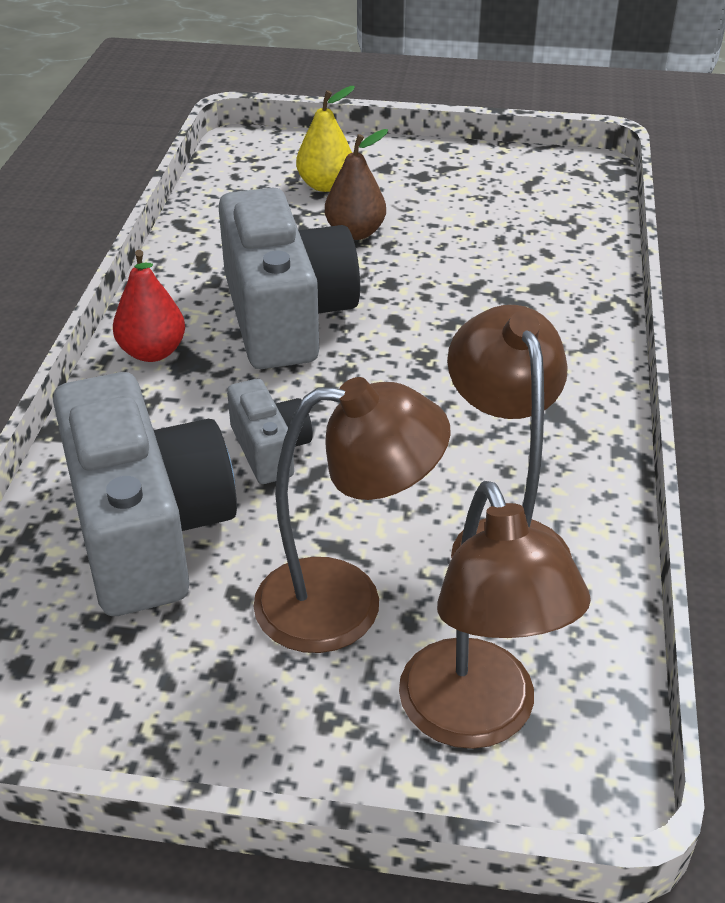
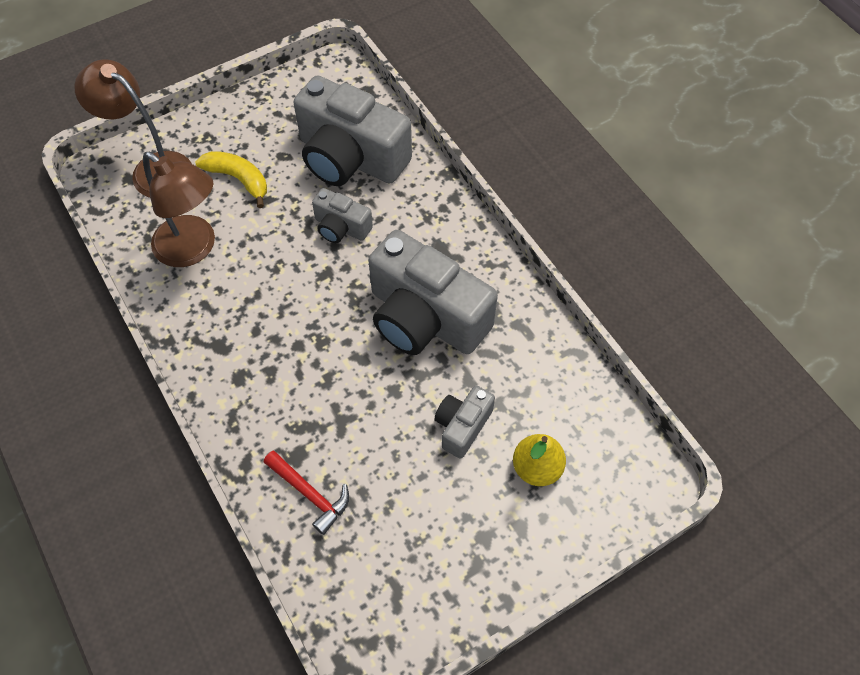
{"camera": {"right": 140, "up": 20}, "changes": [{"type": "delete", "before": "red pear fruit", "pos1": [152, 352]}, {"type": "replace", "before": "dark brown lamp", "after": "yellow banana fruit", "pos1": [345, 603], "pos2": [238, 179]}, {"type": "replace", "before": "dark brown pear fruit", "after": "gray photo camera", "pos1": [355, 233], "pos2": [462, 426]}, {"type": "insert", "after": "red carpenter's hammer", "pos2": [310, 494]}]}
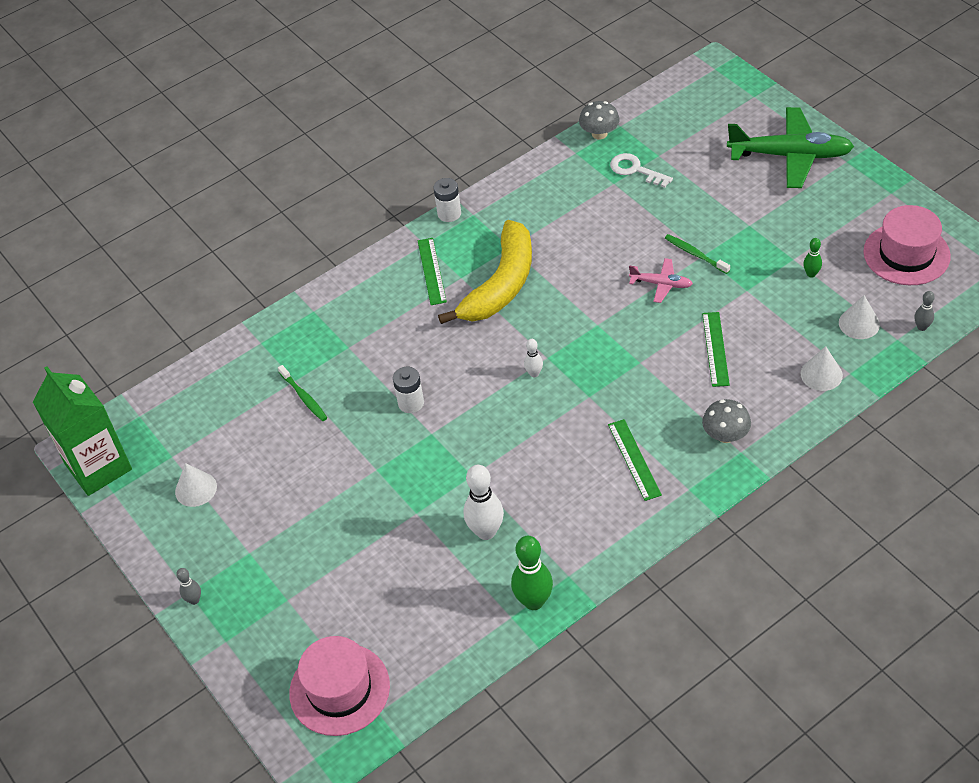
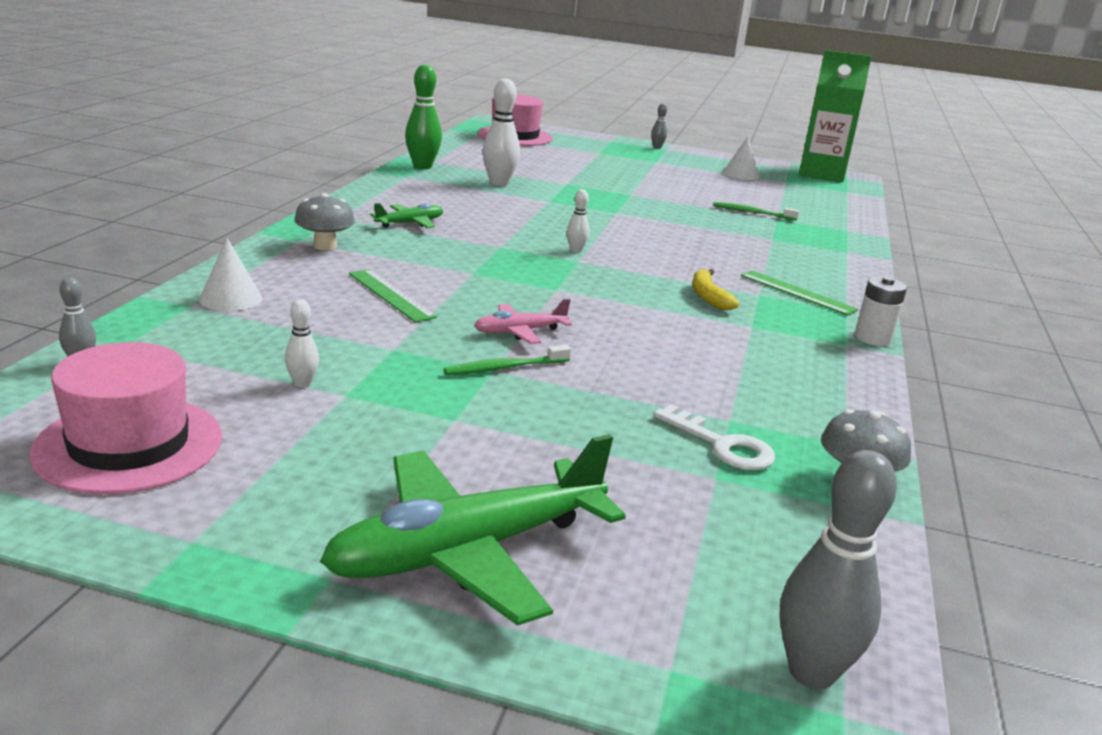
{"camera": {"right": 135, "up": -25}, "changes": [{"type": "delete", "before": "snow-white battery", "pos1": [411, 403]}, {"type": "resize", "before": "yellow banana fruit", "pos1": [501, 284], "pos2": [708, 297], "scale": 0.44}, {"type": "replace", "before": "leaf-green straightedge", "after": "leaf-green aeroplane", "pos1": [634, 459], "pos2": [410, 223]}, {"type": "rotate", "before": "snow-white key", "pos1": [635, 170], "pos2": [722, 445], "turn": 45}, {"type": "rotate", "before": "leaf-green tooth brush", "pos1": [695, 254], "pos2": [505, 368], "turn": 150}, {"type": "recolor", "before": "leaf-green skittle", "after": "snow-white skittle", "pos1": [811, 274], "pos2": [302, 383]}, {"type": "delete", "before": "snow-white solid cone", "pos1": [859, 323]}, {"type": "insert", "after": "gray skittle", "pos2": [811, 672]}]}
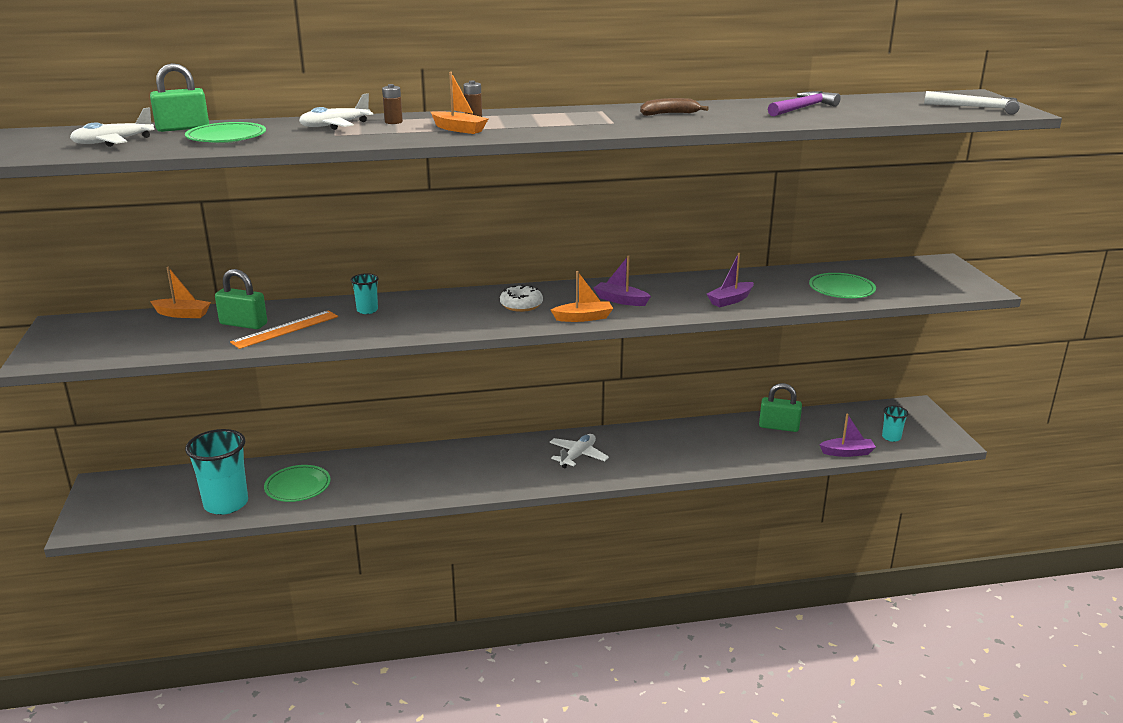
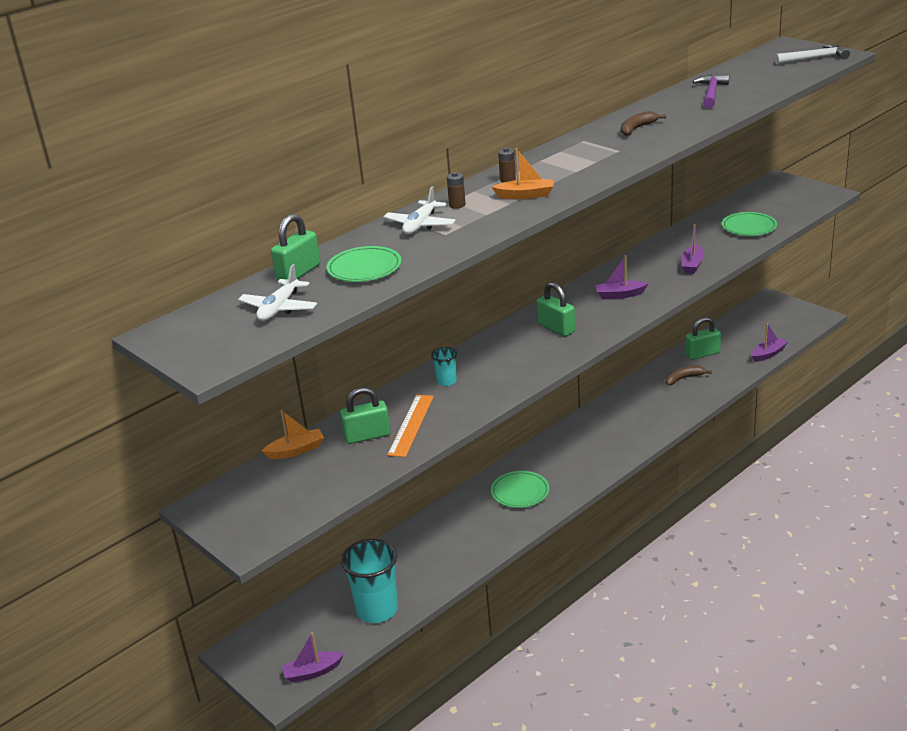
{"camera": {"right": -30, "up": 5}, "changes": [{"type": "move", "before": "leaf-green flat dish", "pos1": [298, 487], "pos2": [520, 492]}, {"type": "replace", "before": "snow-white glazed donut", "after": "leaf-green lock", "pos1": [521, 305], "pos2": [556, 328]}, {"type": "delete", "before": "snow-white aeroplane", "pos1": [578, 456]}, {"type": "delete", "before": "bright orange boat", "pos1": [583, 318]}, {"type": "delete", "before": "turquoise cup", "pos1": [891, 437]}, {"type": "insert", "after": "purple boat", "pos2": [312, 672]}, {"type": "insert", "after": "dark brown banana fruit", "pos2": [684, 378]}]}
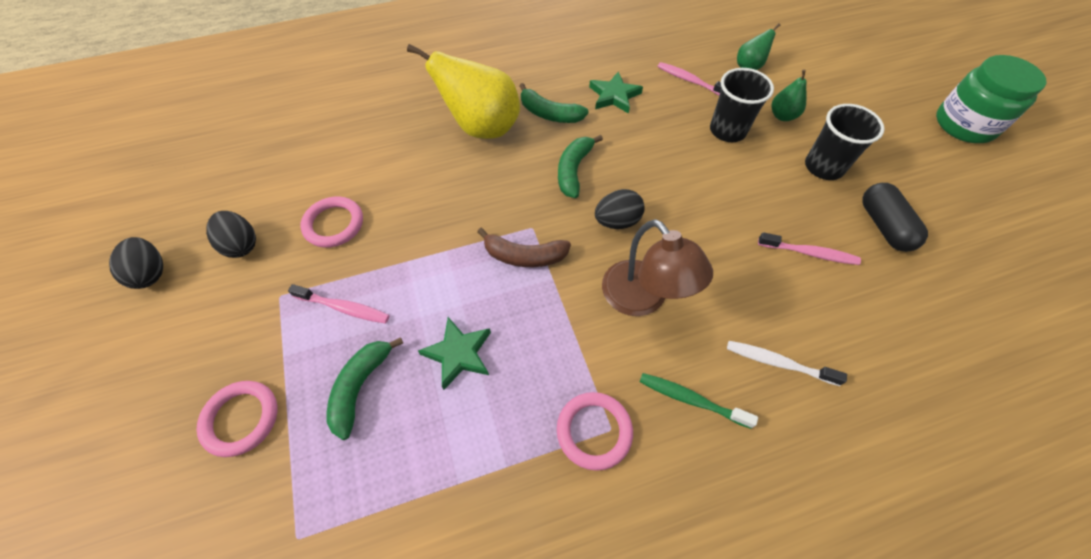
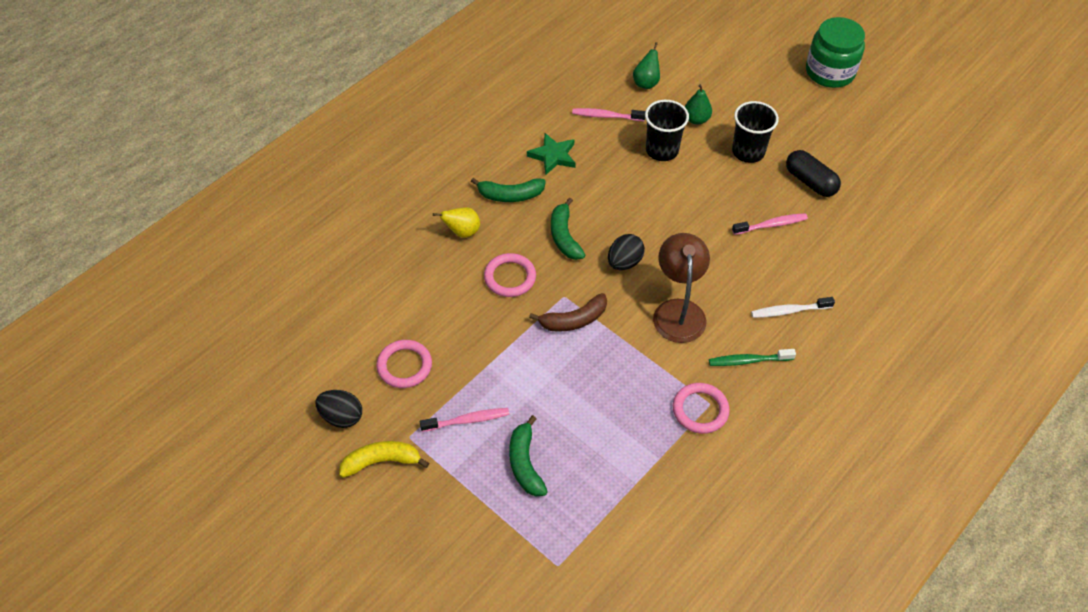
{"camera": {"right": -30, "up": -5}, "changes": [{"type": "delete", "before": "jet-black toy egg", "pos1": [151, 273]}, {"type": "move", "before": "pink hoop", "pos1": [241, 419], "pos2": [510, 277]}, {"type": "resize", "before": "yellow pear fruit", "pos1": [482, 127], "pos2": [462, 232], "scale": 0.48}, {"type": "delete", "before": "leaf-green star shape", "pos1": [458, 354]}, {"type": "rotate", "before": "dark brown lamp", "pos1": [643, 299], "pos2": [678, 311], "turn": -120}, {"type": "insert", "after": "yellow banana fruit", "pos2": [381, 461]}]}
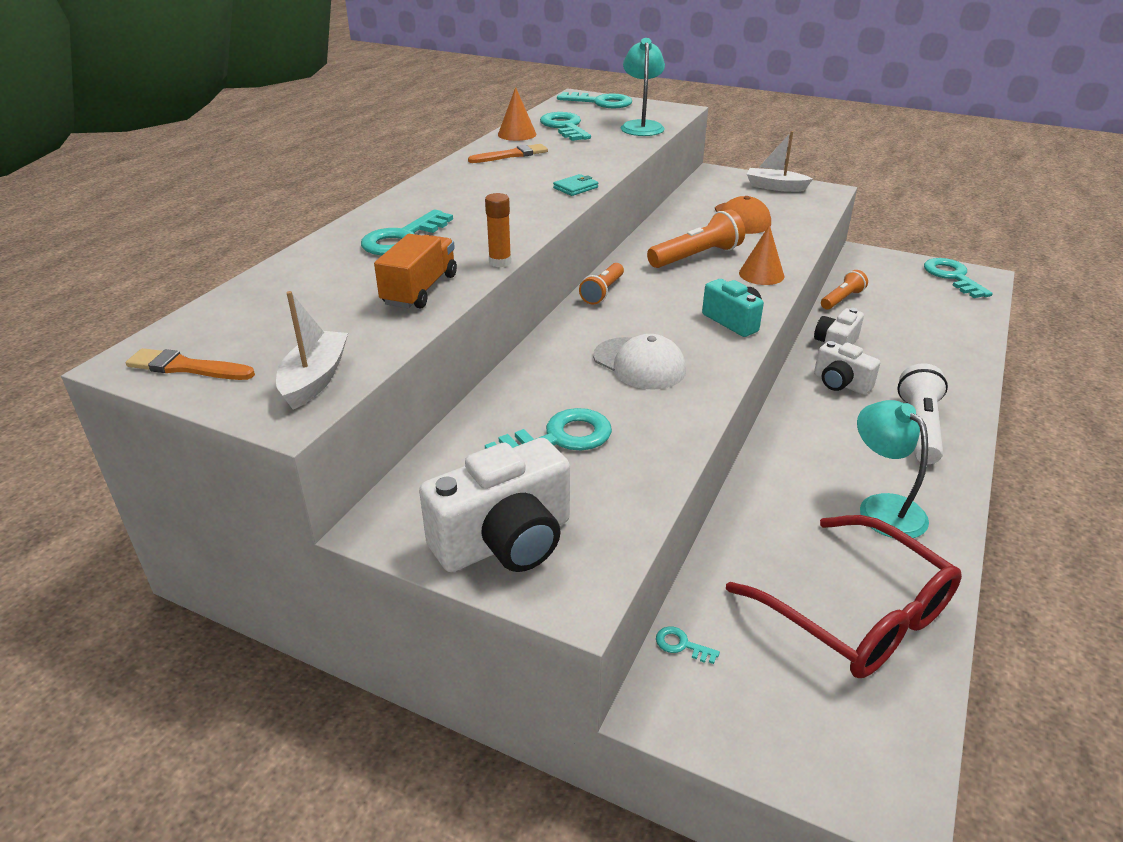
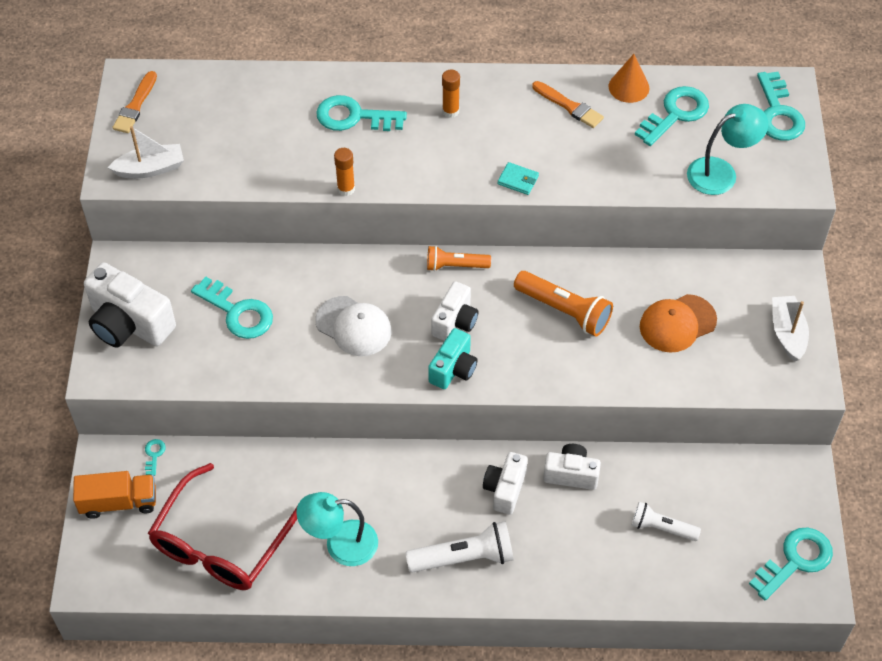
{"camera": {"right": 65, "up": 20}, "changes": [{"type": "rotate", "before": "bright orange paint brush", "pos1": [186, 367], "pos2": [135, 106], "turn": -150}, {"type": "move", "before": "bright orange lorry", "pos1": [420, 290], "pos2": [119, 502]}, {"type": "rotate", "before": "snow-white peaked cap", "pos1": [639, 364], "pos2": [353, 326], "turn": -75}, {"type": "delete", "before": "bright orange solid cone", "pos1": [761, 274]}, {"type": "delete", "before": "bright orange torch", "pos1": [842, 299]}, {"type": "rotate", "before": "turquoise lamp", "pos1": [882, 507], "pos2": [340, 544], "turn": -135}, {"type": "insert", "after": "snow-white photo camera", "pos2": [455, 321]}, {"type": "insert", "after": "bright orange glue stick", "pos2": [450, 111]}, {"type": "insert", "after": "snow-white torch", "pos2": [661, 528]}]}
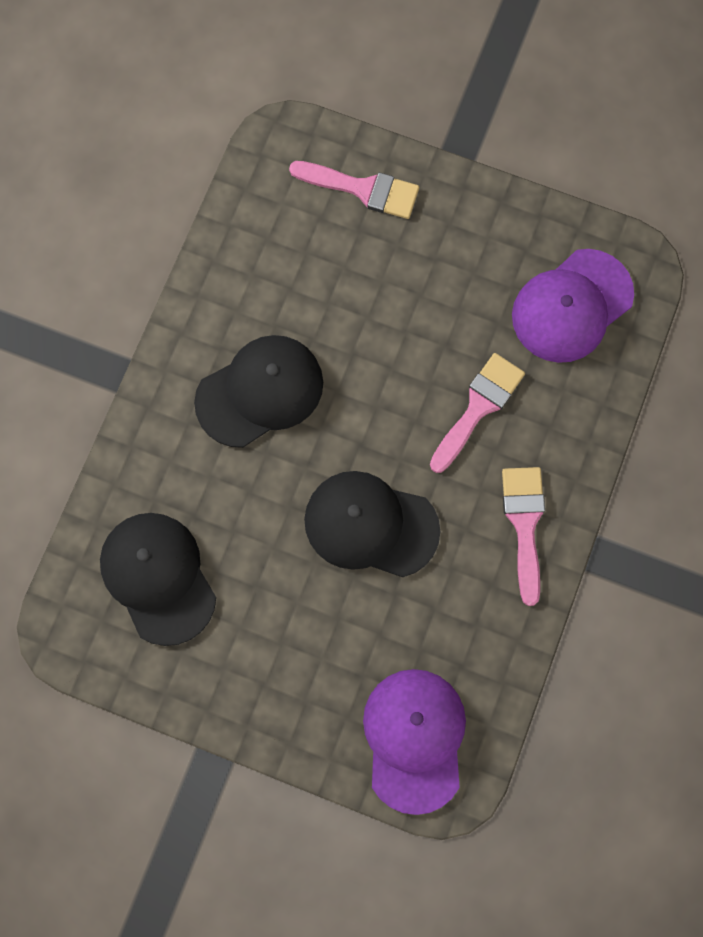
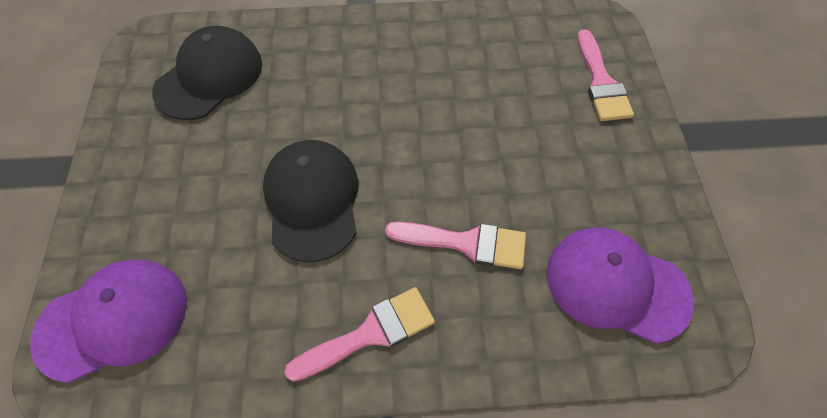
{"camera": {"right": 65, "up": -15}, "changes": [{"type": "delete", "before": "jet-black peaked cap", "pos1": [260, 392]}]}
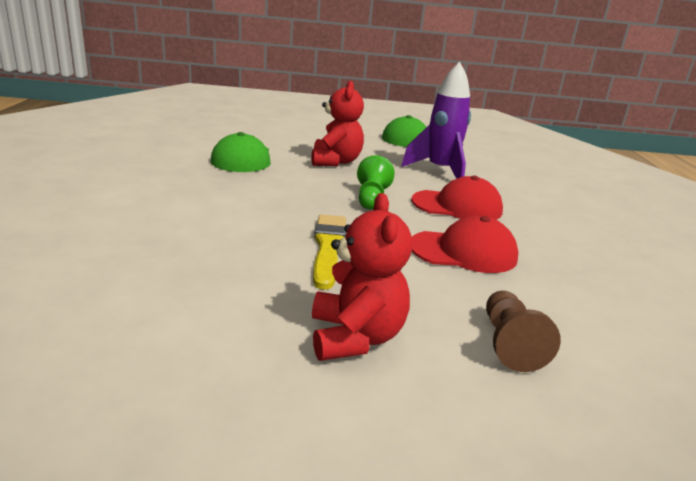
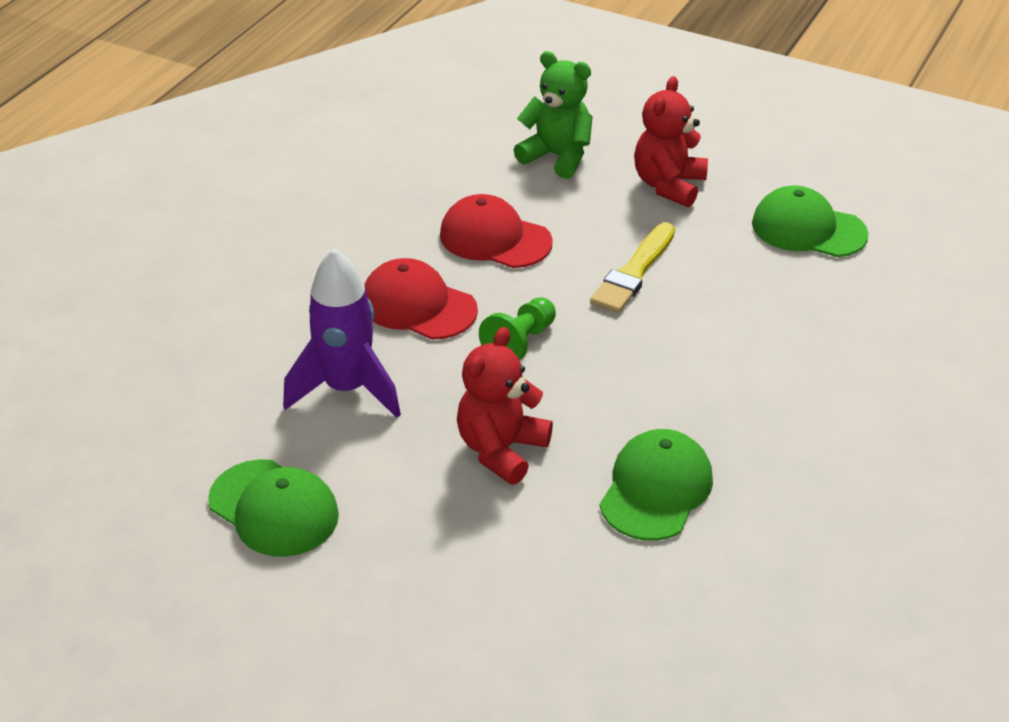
{"camera": {"right": -150, "up": 15}, "changes": [{"type": "replace", "before": "dark brown chess pawn", "after": "leaf-green teddy bear", "pos1": [509, 344], "pos2": [557, 157]}, {"type": "insert", "after": "leaf-green peaked cap", "pos2": [808, 229]}]}
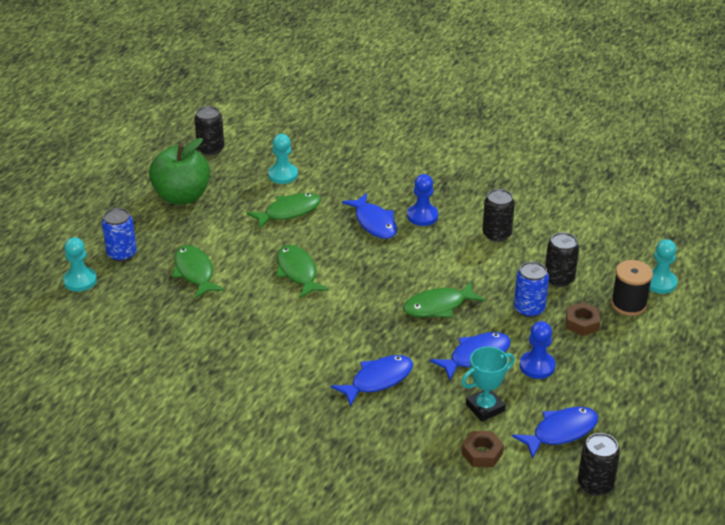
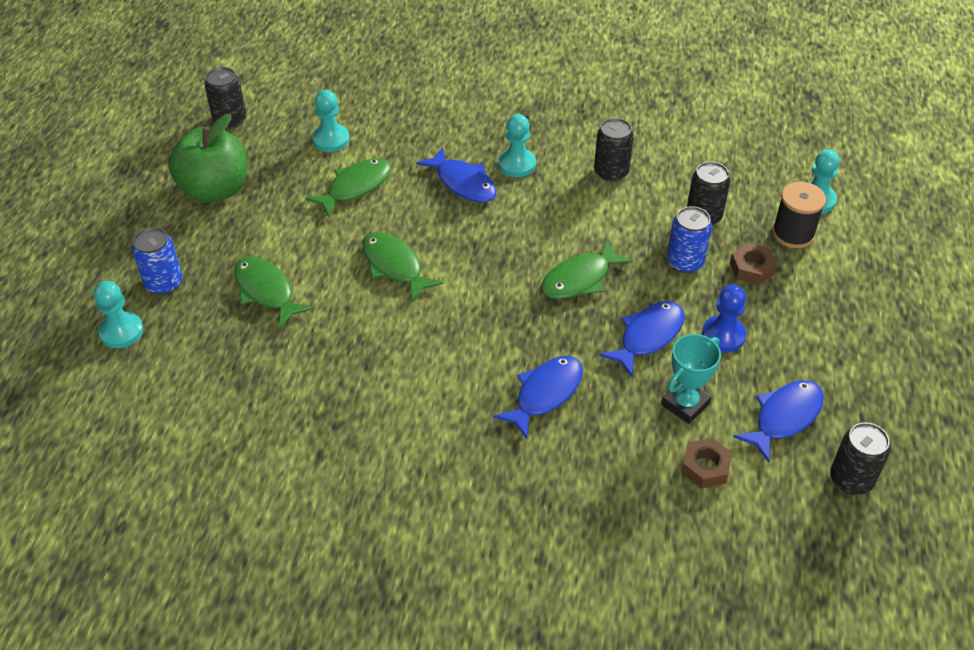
{"camera": {"right": -15, "up": 10}, "changes": [{"type": "recolor", "before": "cobalt chess pawn", "after": "turquoise chess pawn", "pos1": [422, 216], "pos2": [517, 164]}]}
